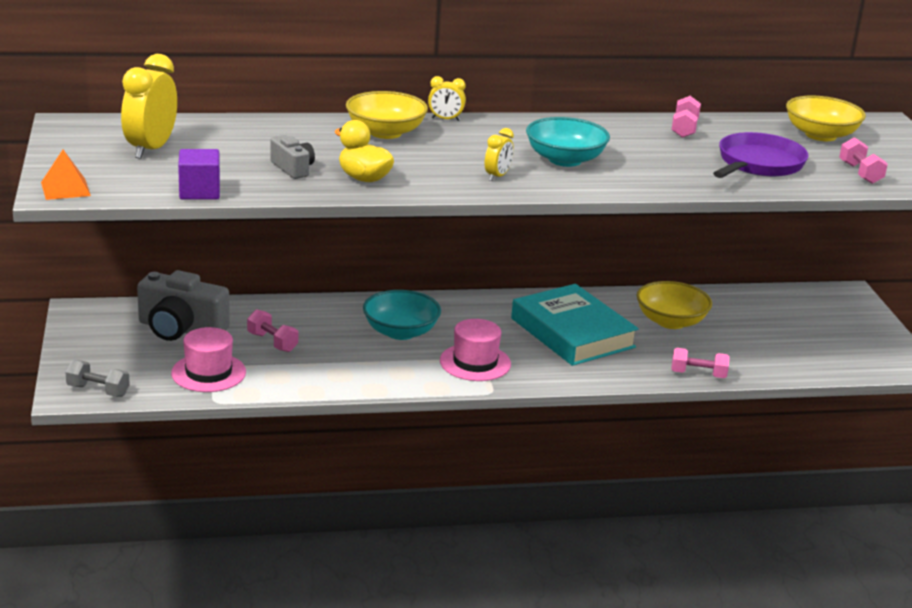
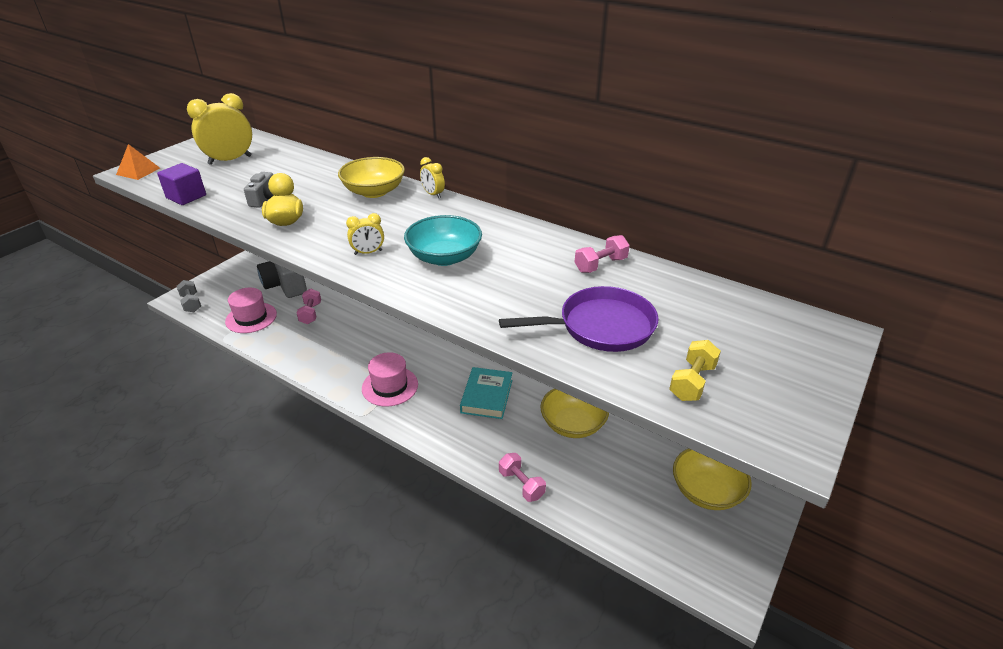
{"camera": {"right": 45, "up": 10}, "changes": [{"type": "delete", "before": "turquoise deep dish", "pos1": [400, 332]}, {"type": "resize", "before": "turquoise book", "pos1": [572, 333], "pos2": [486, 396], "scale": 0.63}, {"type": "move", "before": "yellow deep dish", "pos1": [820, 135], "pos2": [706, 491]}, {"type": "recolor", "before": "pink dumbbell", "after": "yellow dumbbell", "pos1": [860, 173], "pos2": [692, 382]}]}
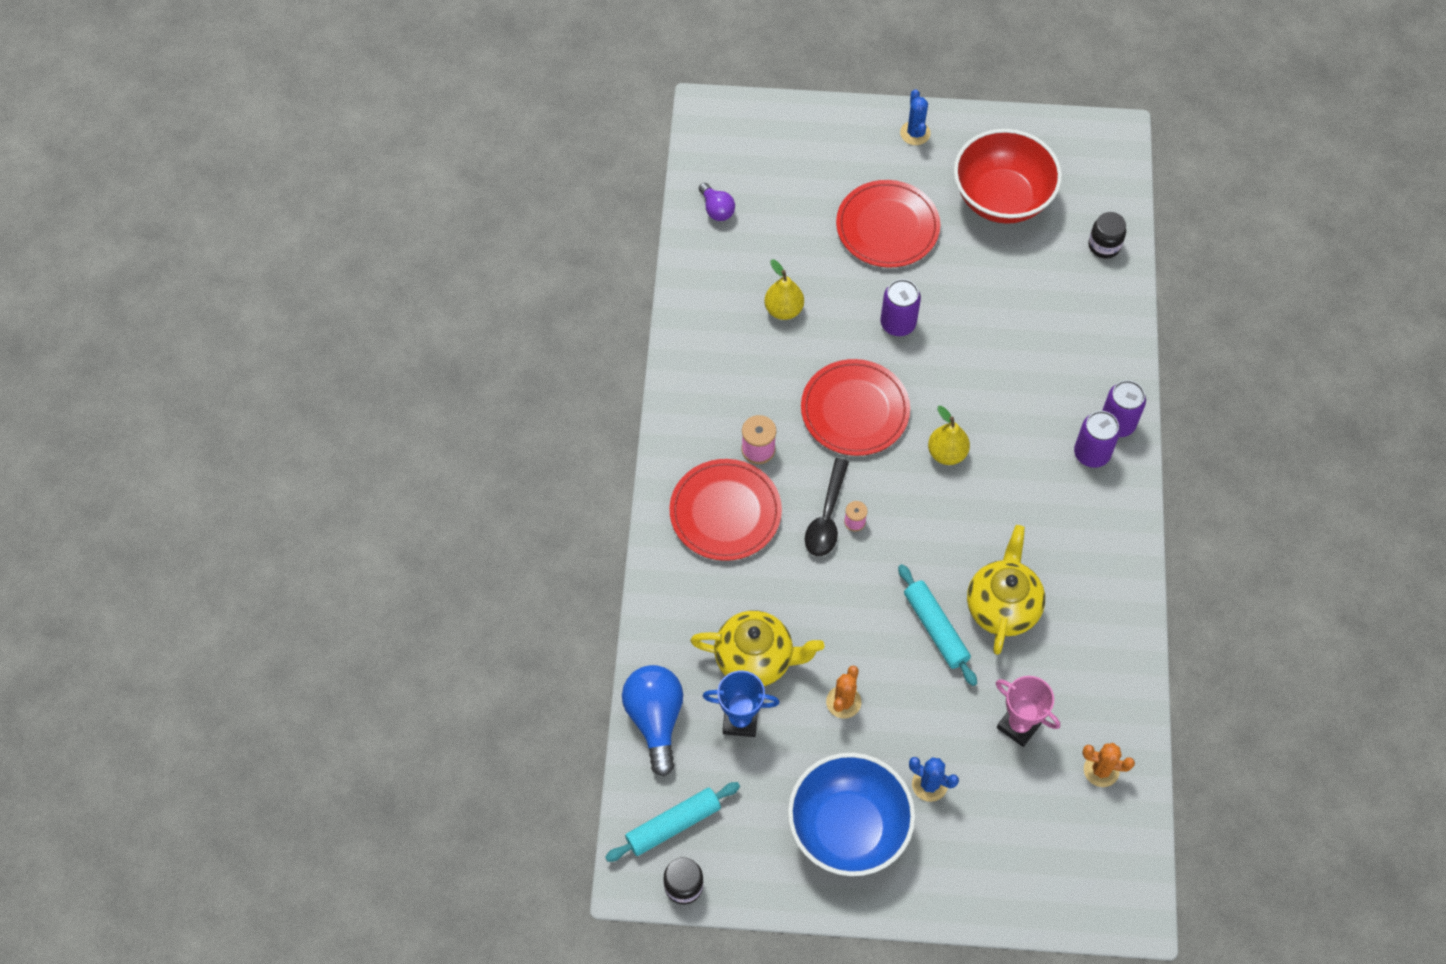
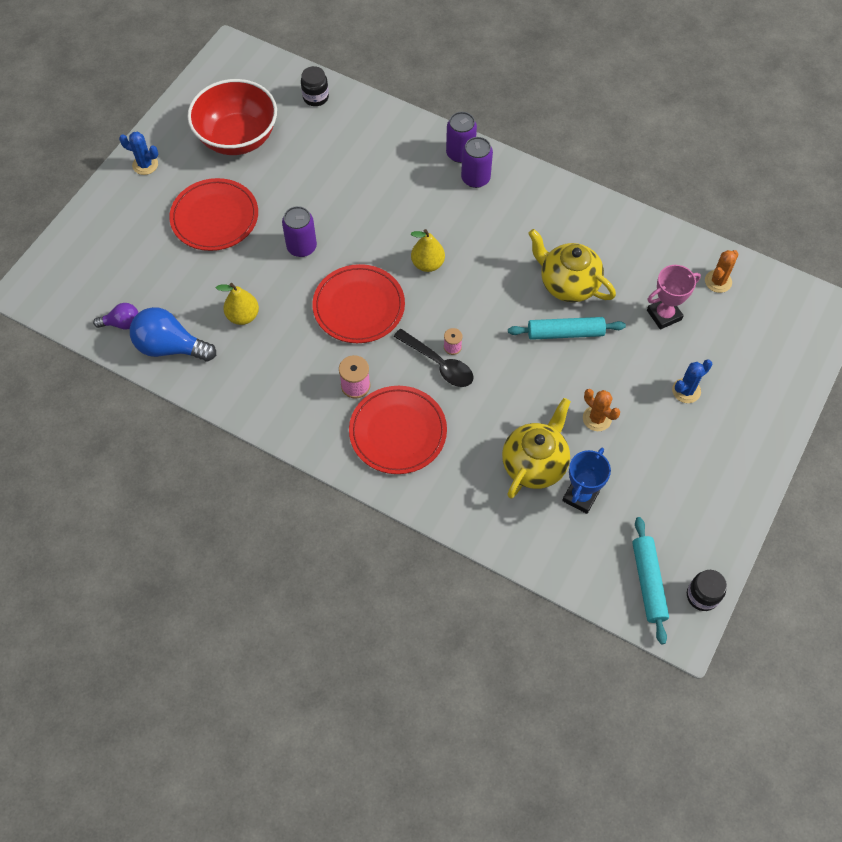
{"camera": {"right": -65, "up": 0}, "changes": [{"type": "move", "before": "cobalt bulb", "pos1": [655, 719], "pos2": [170, 347]}, {"type": "delete", "before": "cobalt deep dish", "pos1": [848, 828]}]}
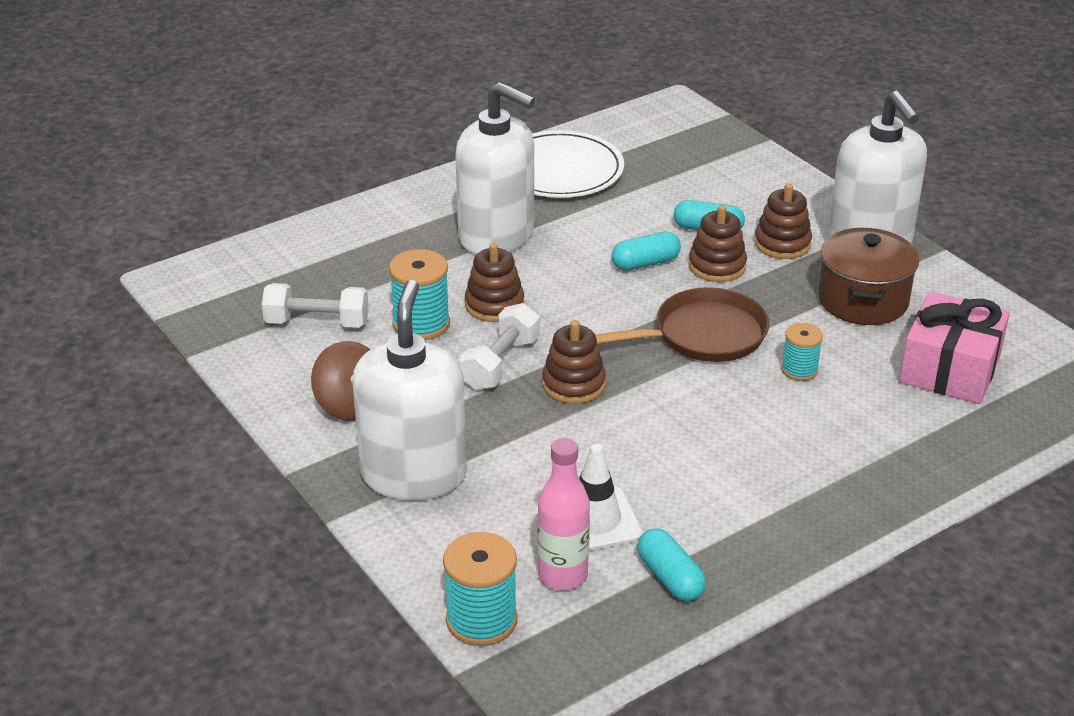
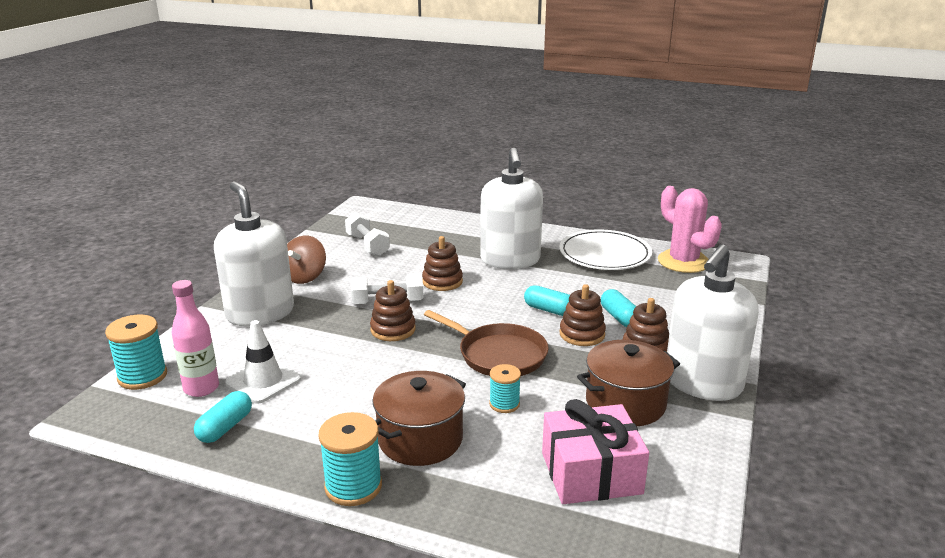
{"camera": {"right": 55, "up": -10}, "changes": [{"type": "rotate", "before": "snow-white soap pump", "pos1": [414, 474], "pos2": [260, 313], "turn": -90}, {"type": "move", "before": "turquoise bobbin", "pos1": [421, 324], "pos2": [353, 486]}, {"type": "insert", "after": "dark brown cooking pot", "pos2": [420, 439]}, {"type": "insert", "after": "pink prickly plant", "pos2": [683, 262]}]}
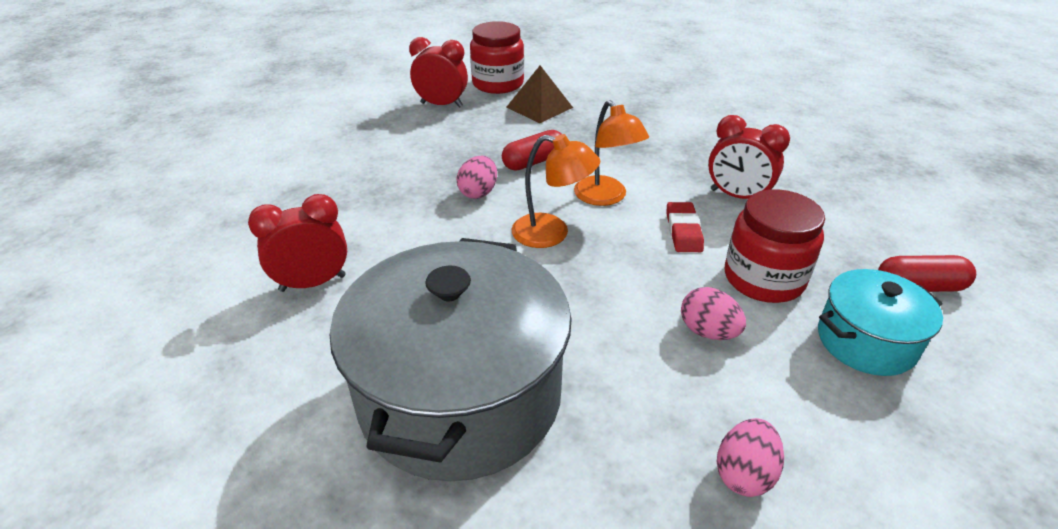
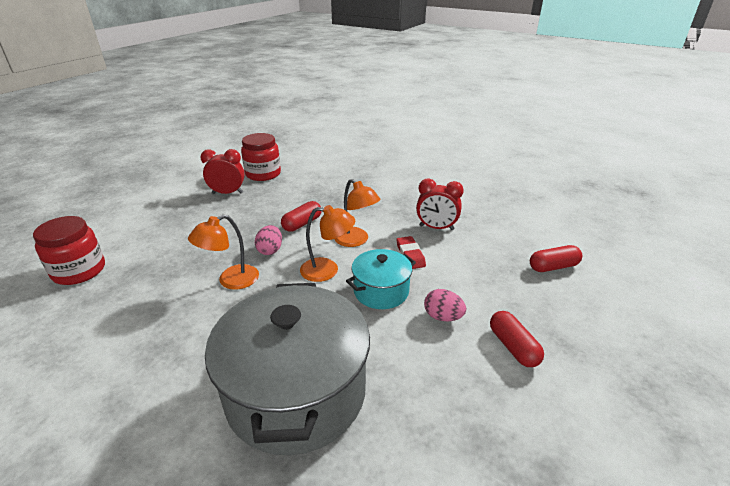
{"camera": {"right": -15, "up": -5}, "changes": [{"type": "delete", "before": "red bedside clock", "pos1": [313, 283]}, {"type": "delete", "before": "dark brown pyramid shape", "pos1": [539, 107]}, {"type": "delete", "before": "pink toy egg", "pos1": [744, 474]}, {"type": "move", "before": "red preserve jar", "pos1": [763, 279], "pos2": [79, 271]}, {"type": "move", "before": "turquoise cooking pot", "pos1": [866, 341], "pos2": [381, 291]}, {"type": "insert", "after": "bright orange lamp", "pos2": [231, 281]}, {"type": "insert", "after": "red pill shape", "pos2": [513, 347]}]}
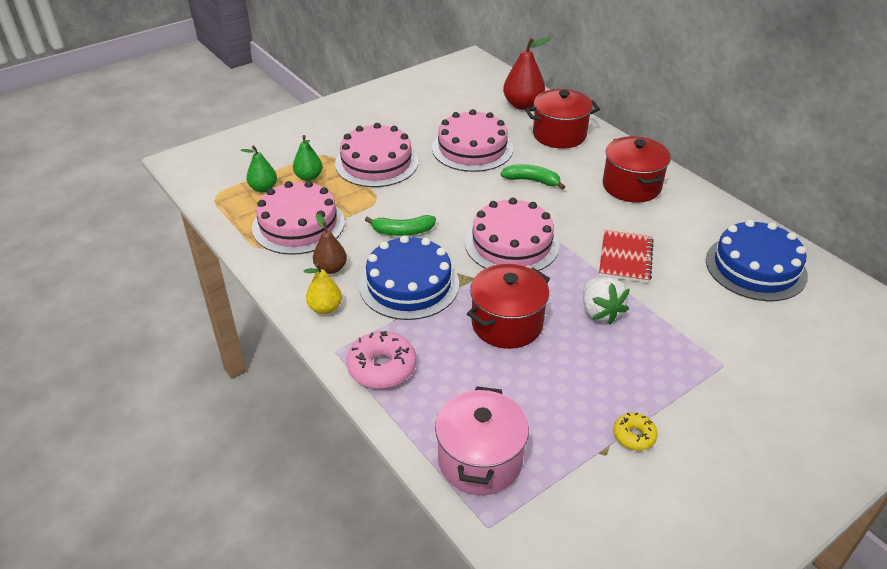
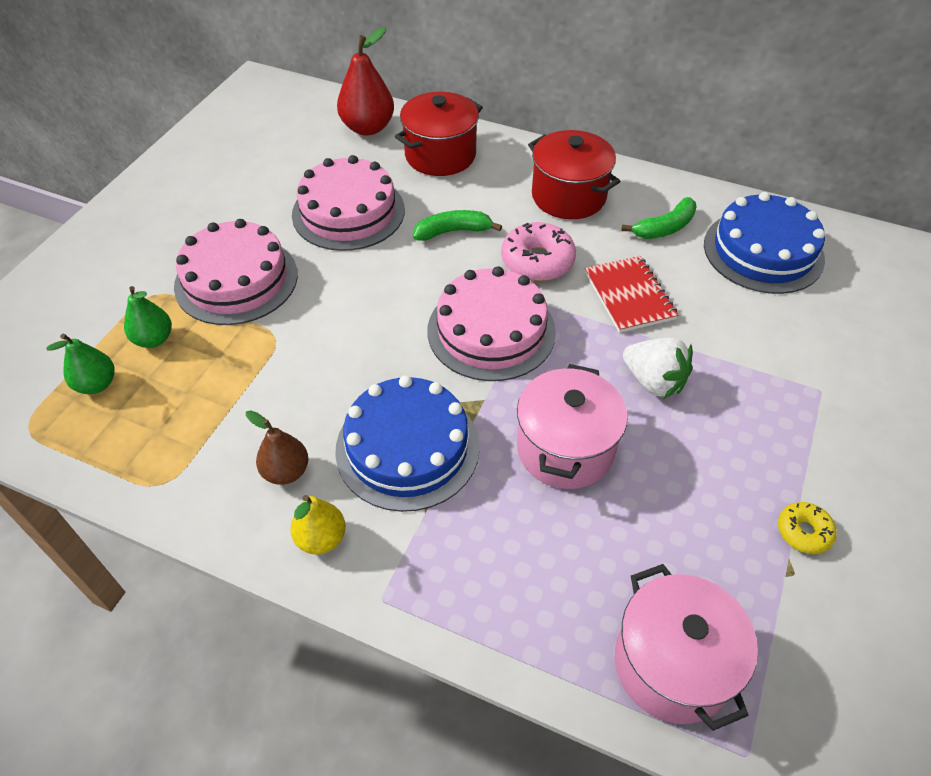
{"camera": {"right": -30, "up": 10}, "changes": [{"type": "delete", "before": "pink gateau", "pos1": [298, 225]}, {"type": "move", "before": "pink glazed donut", "pos1": [382, 367], "pos2": [537, 261]}, {"type": "move", "before": "leaf-green banana fruit", "pos1": [402, 231], "pos2": [664, 228]}, {"type": "recolor", "before": "red cooking pot", "after": "pink cooking pot", "pos1": [507, 324], "pos2": [565, 449]}]}
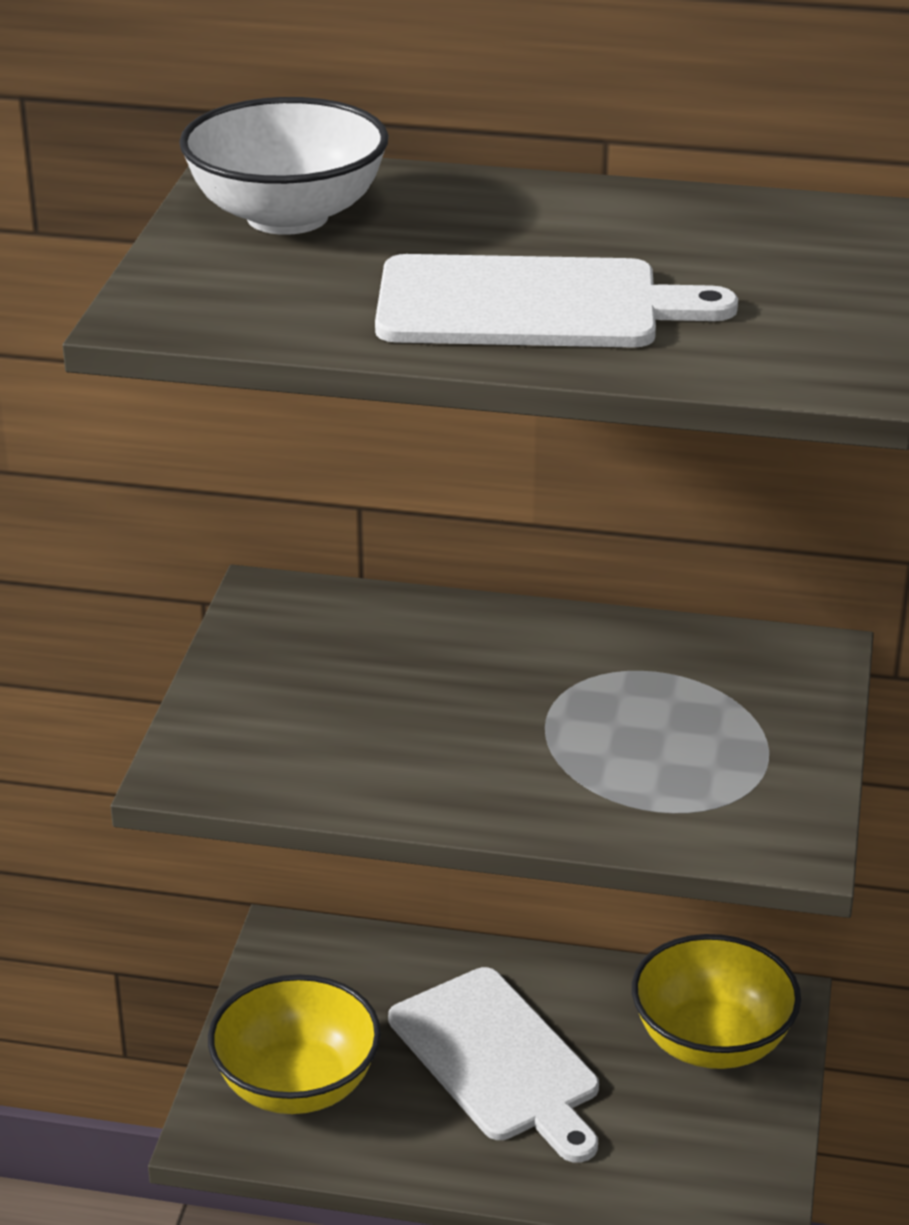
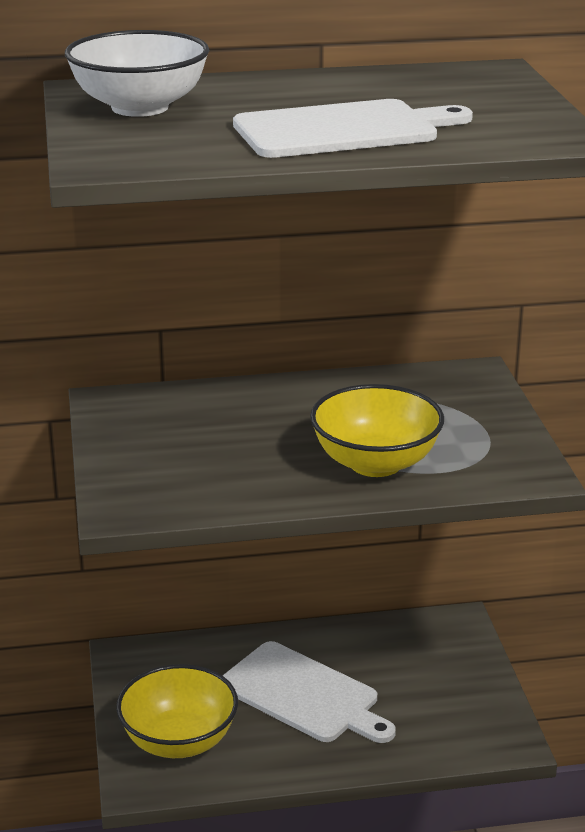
{"camera": {"right": -20, "up": -5}, "changes": [{"type": "move", "before": "yellow deep dish", "pos1": [711, 1042], "pos2": [375, 463]}]}
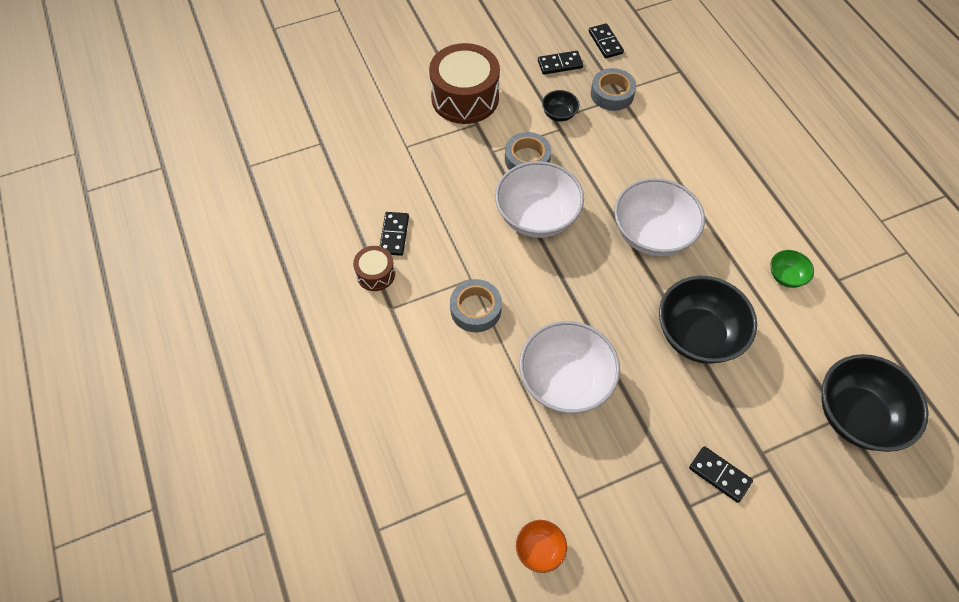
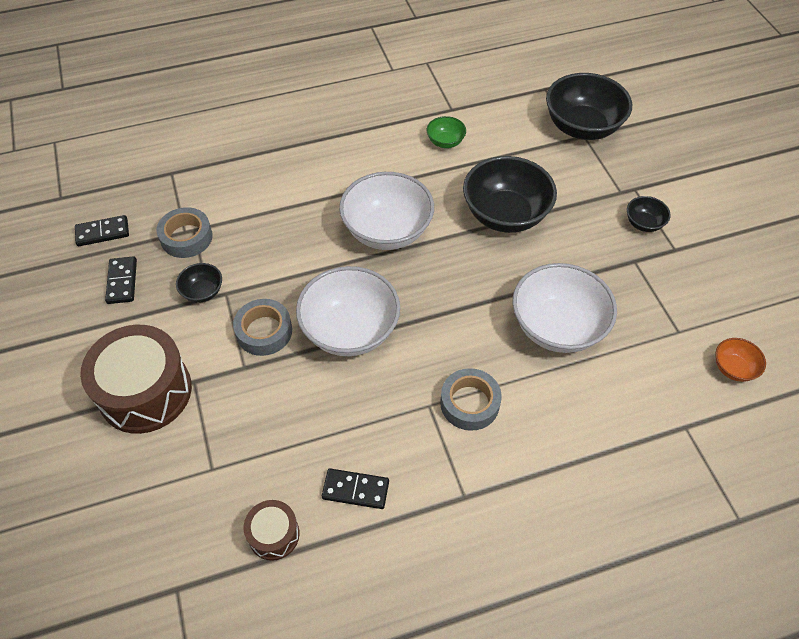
{"camera": {"right": -85, "up": -5}, "changes": [{"type": "move", "before": "dark brown drum", "pos1": [375, 274], "pos2": [274, 535]}, {"type": "replace", "before": "jet-black domino tile", "after": "jet-black deep dish", "pos1": [719, 475], "pos2": [643, 223]}]}
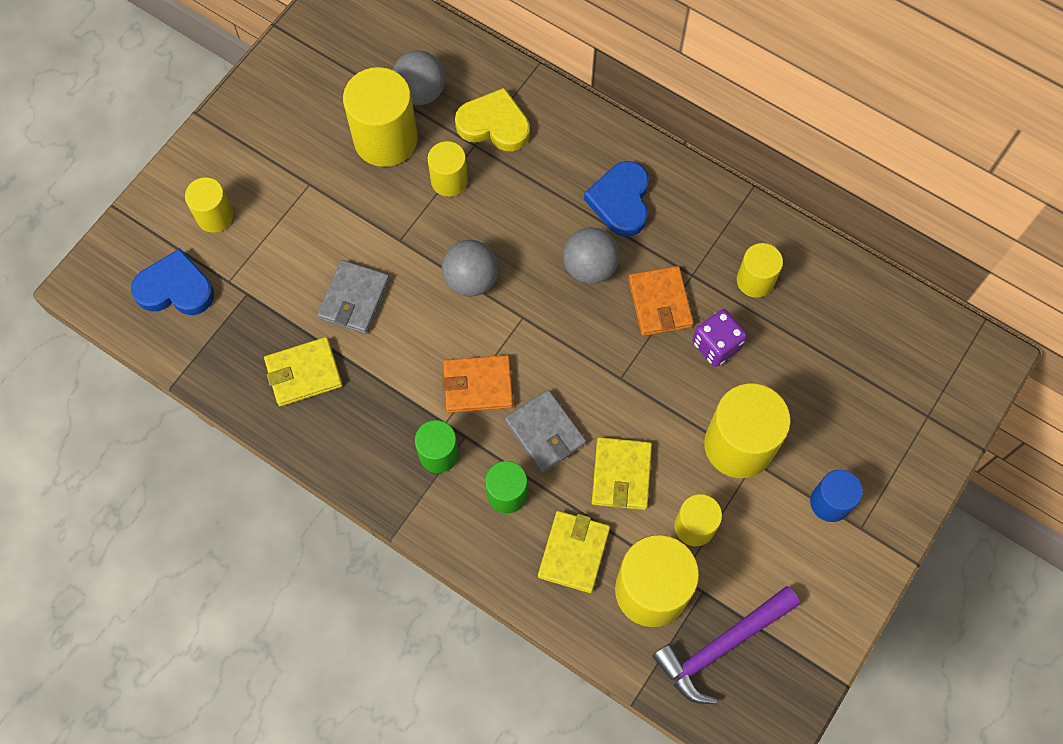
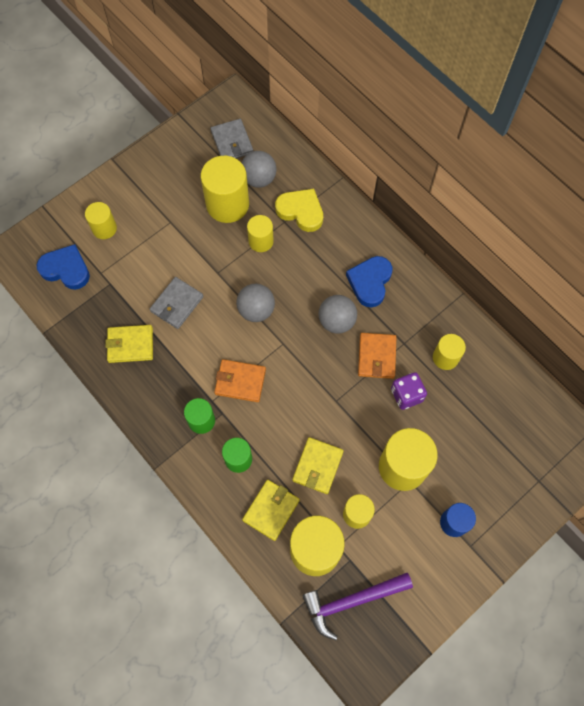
{"camera": {"right": 15, "up": 0}, "changes": [{"type": "move", "before": "gray wallet", "pos1": [545, 432], "pos2": [232, 142]}]}
